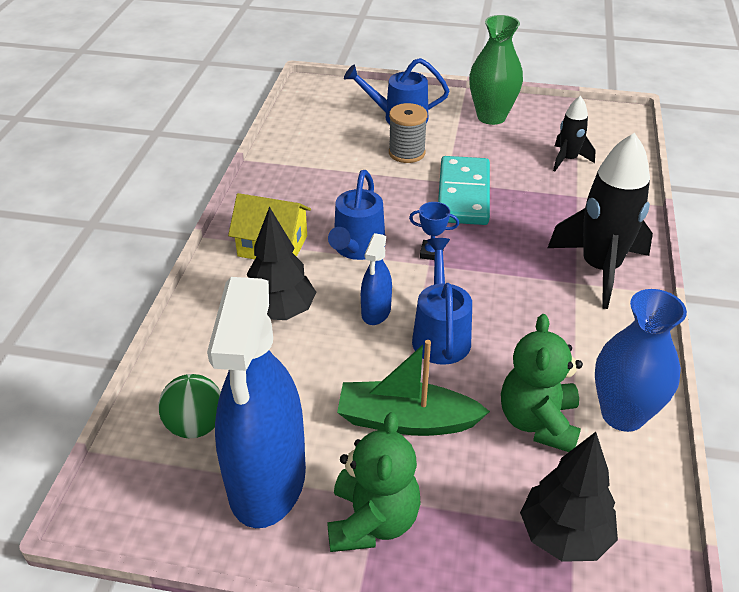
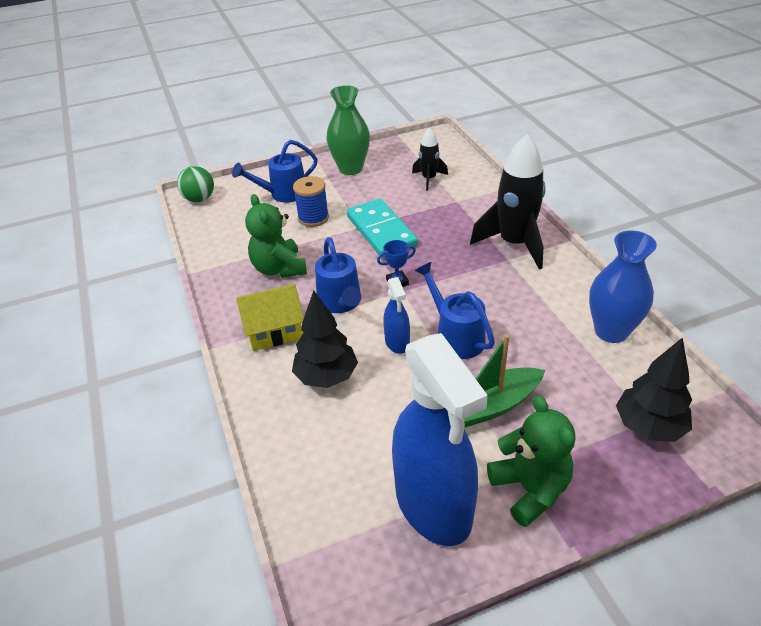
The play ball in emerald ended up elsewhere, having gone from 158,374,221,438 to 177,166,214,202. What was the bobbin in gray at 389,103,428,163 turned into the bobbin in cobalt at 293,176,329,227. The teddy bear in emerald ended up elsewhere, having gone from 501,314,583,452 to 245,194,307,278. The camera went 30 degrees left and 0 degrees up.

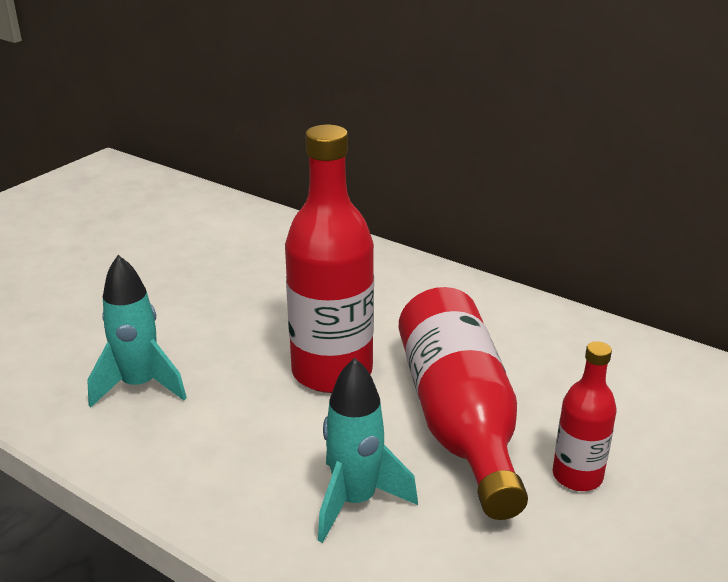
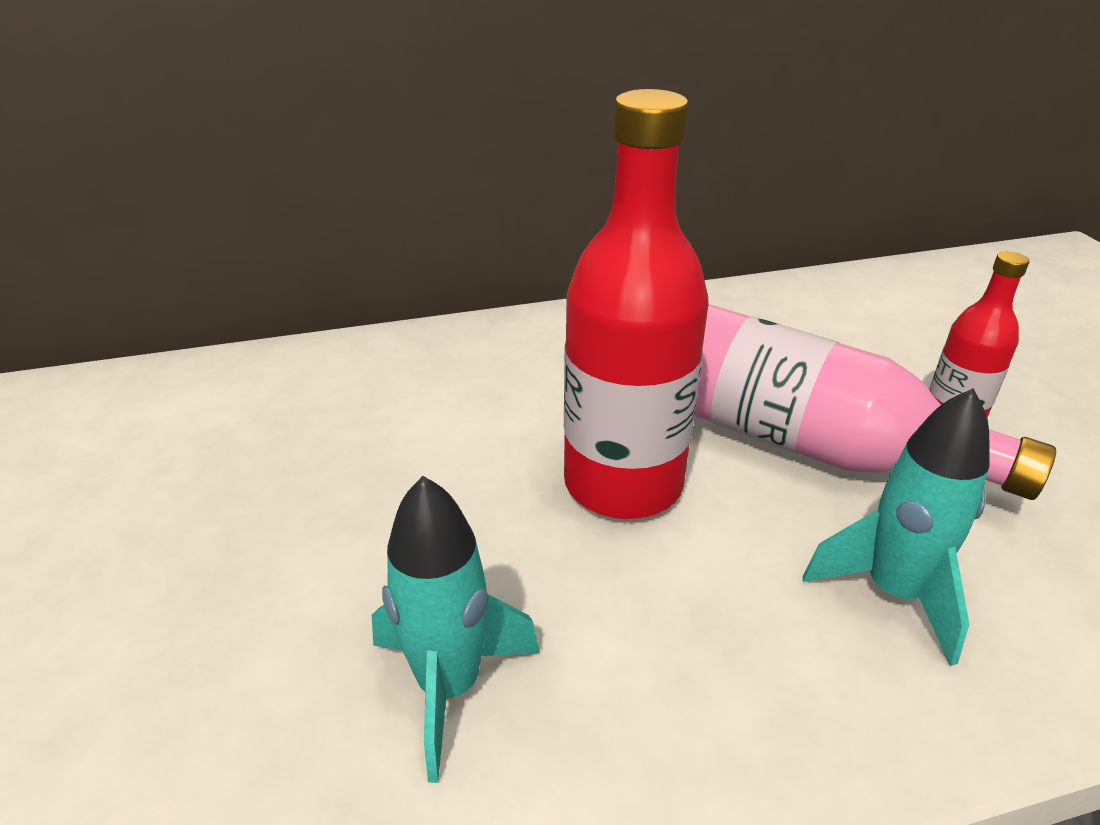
What was the flask in scarlet at 399,287,528,520 turned into the flask in rose-pink at 695,304,1056,500. The camera went 50 degrees left and 5 degrees up.

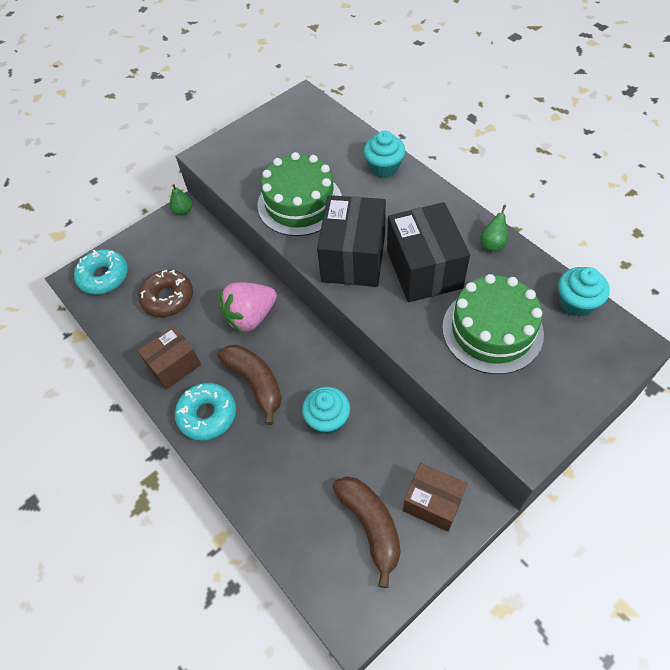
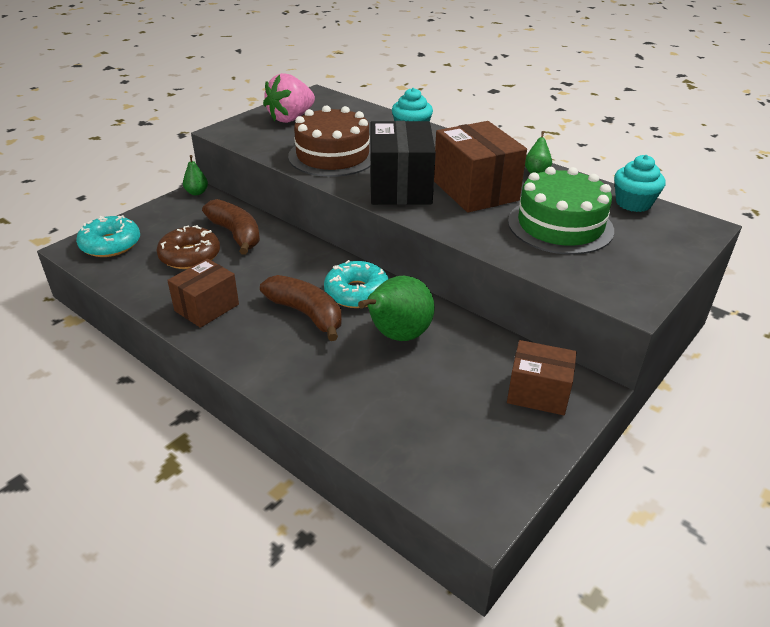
The doughnut in aqua ended up elsewhere, having gone from 175,383,236,441 to 324,260,389,308. The berry in rose-pink ended up elsewhere, having gone from 220,282,277,333 to 263,73,315,123. What was the cake in emerald at 258,152,342,236 turned into the cake in dark brown at 288,105,371,177. Where the muffin in aqua stood at 302,387,350,434, the pear in emerald came to stand at 358,276,435,341. The banana in dark brown ended up elsewhere, having gone from 332,477,401,588 to 202,199,260,255. What was the package in black at 387,202,470,302 turned into the package in dark brown at 434,121,527,213. The camera went 15 degrees left and 20 degrees down.

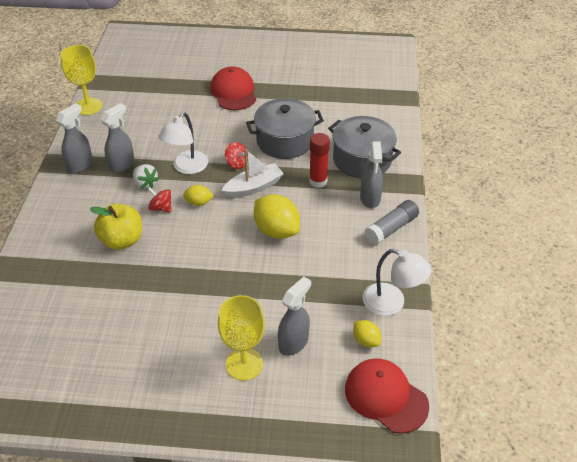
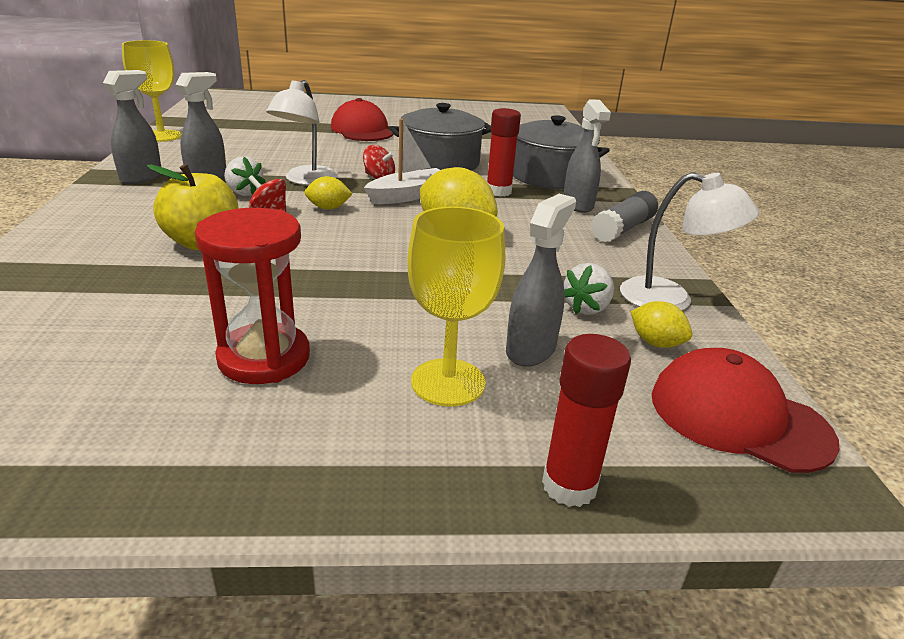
The second view gained the sandglass in scarlet at 195,208,310,384. The second view gained the glue in scarlet at 542,334,631,507. The second view gained the berry in white at 564,263,614,315. The camera went 10 degrees left and 15 degrees down.

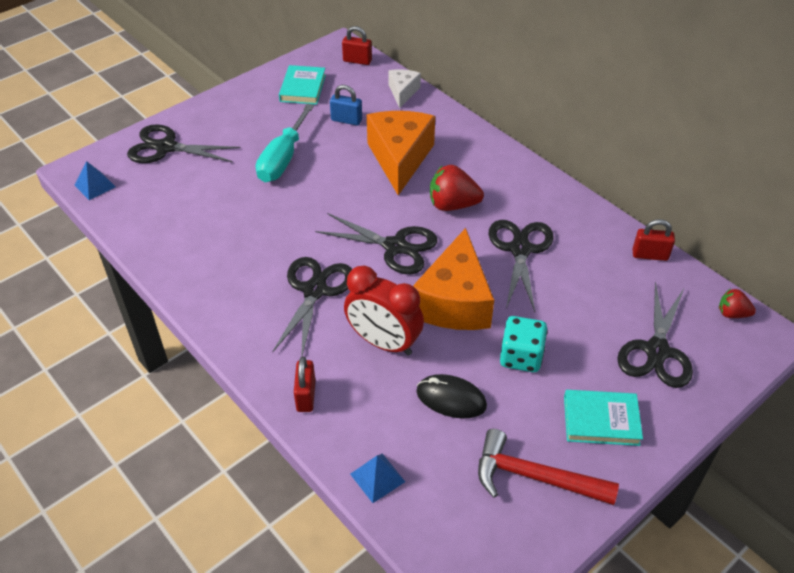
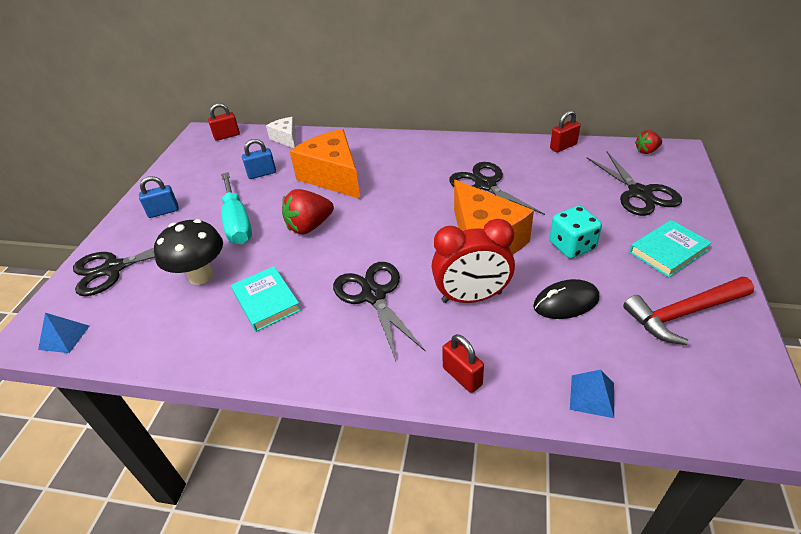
The hardcover in aqua ended up elsewhere, having gone from 279,65,326,105 to 231,266,301,332. The second view lost the scissors in black at 315,213,438,274. The berry in scarlet ended up elsewhere, having gone from 430,165,484,211 to 282,189,334,234. The second view gained the padlock in cobalt at 139,176,179,218. The second view gained the mushroom in black at 154,219,223,285. The camera went 35 degrees left and 5 degrees down.

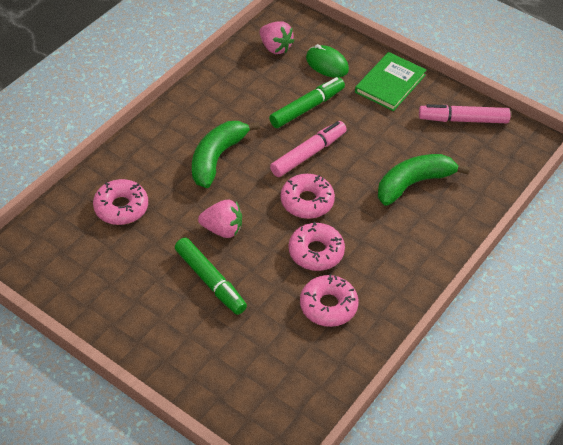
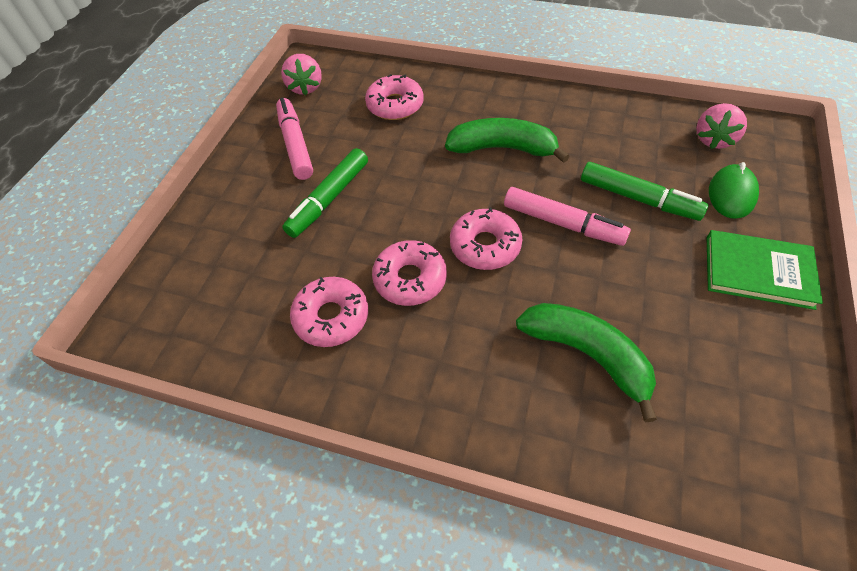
The berry in rose-pink ended up elsewhere, having gone from 198,200,242,238 to 281,54,322,95. The marker pen in rose-pink ended up elsewhere, having gone from 419,104,511,123 to 276,98,313,180. The camera went 75 degrees right and 5 degrees up.

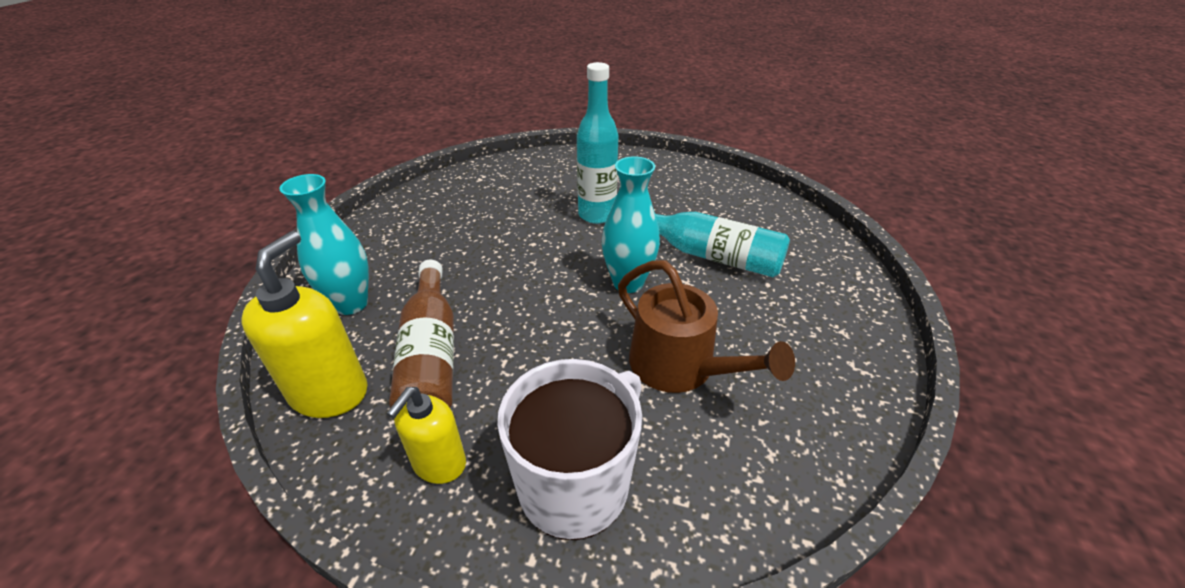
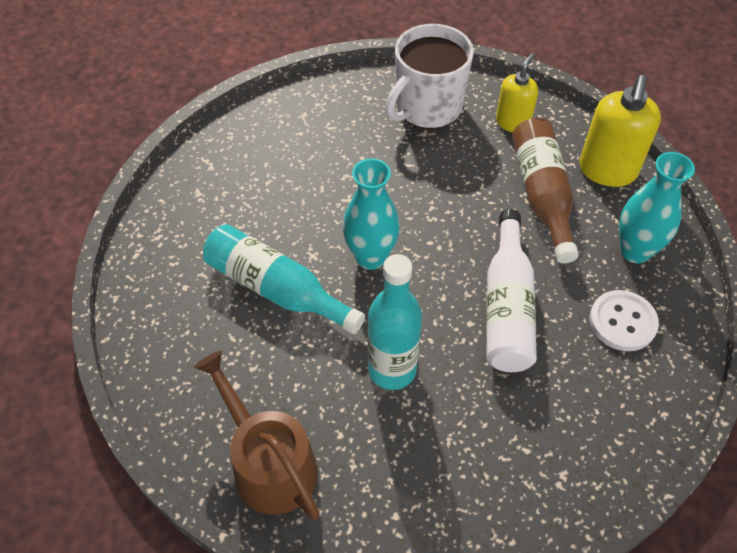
The sprinkling can in dark brown ended up elsewhere, having gone from 618,260,795,393 to 194,351,320,520. The second view gained the flask in white at 486,209,537,372. The second view gained the shirt button in white at 590,290,659,351. The camera went 175 degrees left and 15 degrees up.

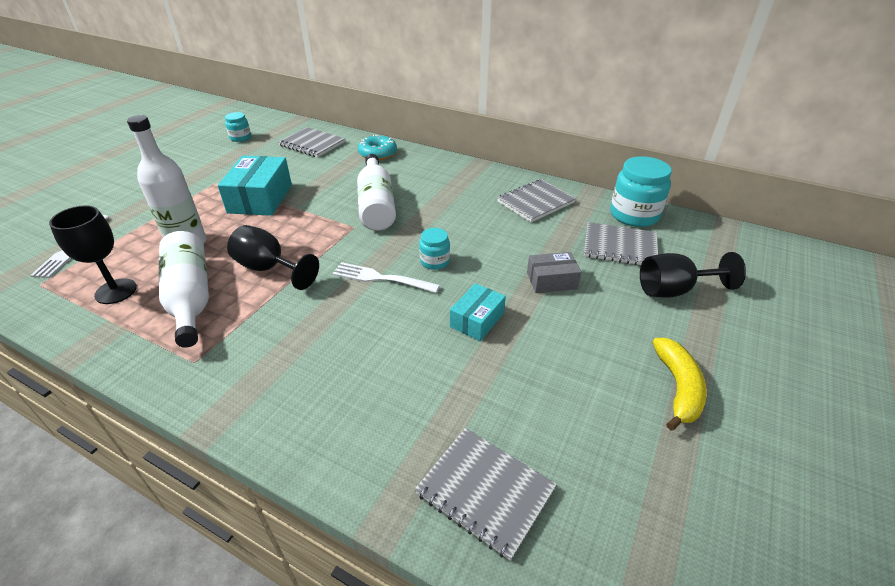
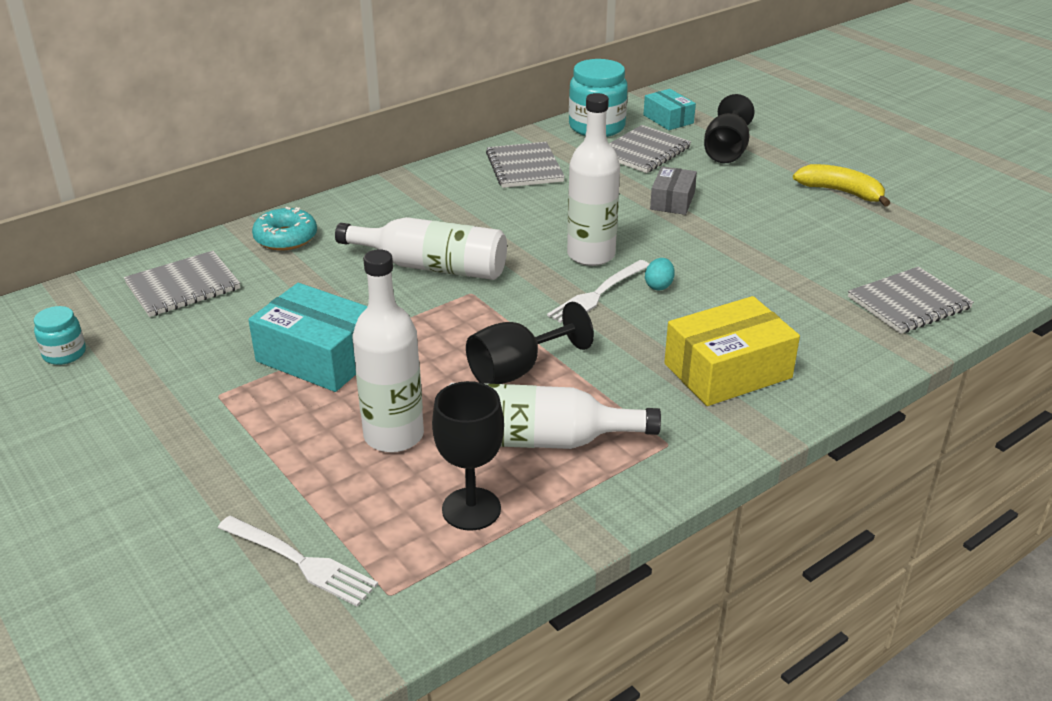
Where the jam jar in aqua stood at 419,228,450,270, the flask in white came to stand at 567,93,620,266. The package in aqua ended up elsewhere, having gone from 450,283,506,341 to 643,89,696,130. The second view gained the egg shape in aqua at 645,258,675,290. The second view gained the package in golden at 664,296,800,406. The camera went 65 degrees left and 5 degrees down.

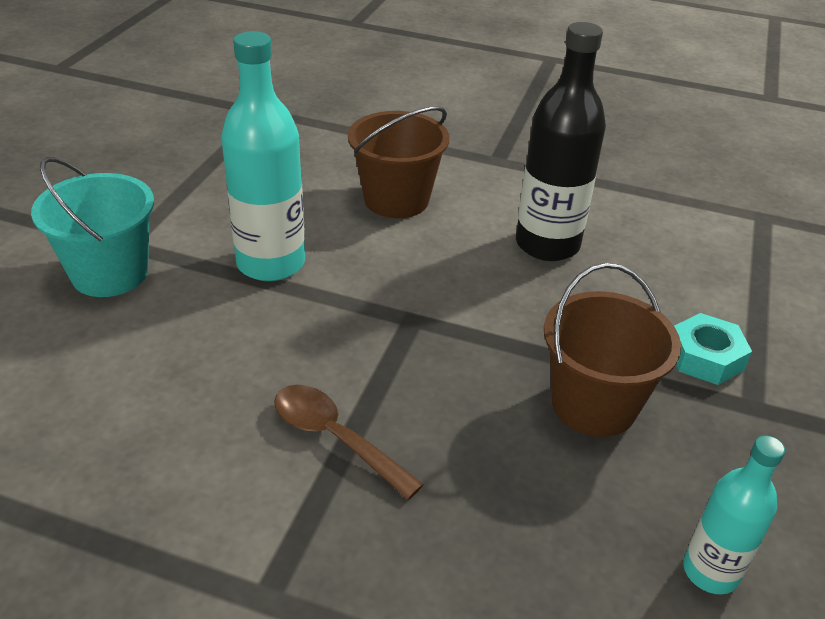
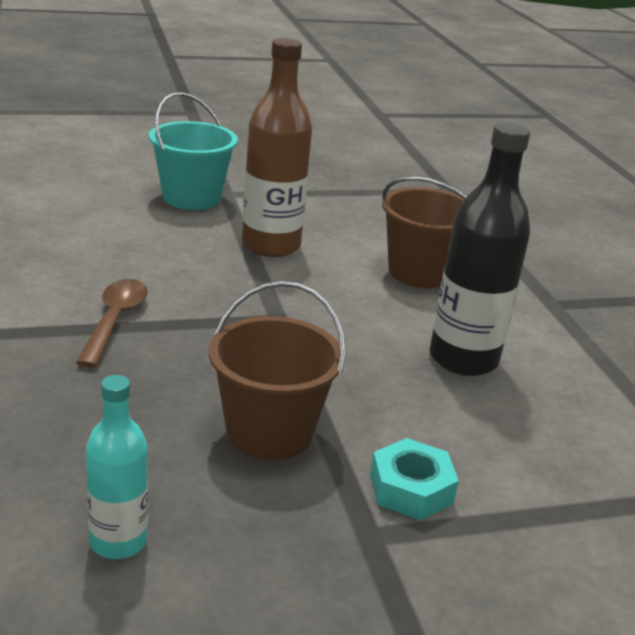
What was the flask in aqua at 221,31,305,281 turned into the flask in dark brown at 242,38,312,257. The camera went 55 degrees right and 10 degrees down.

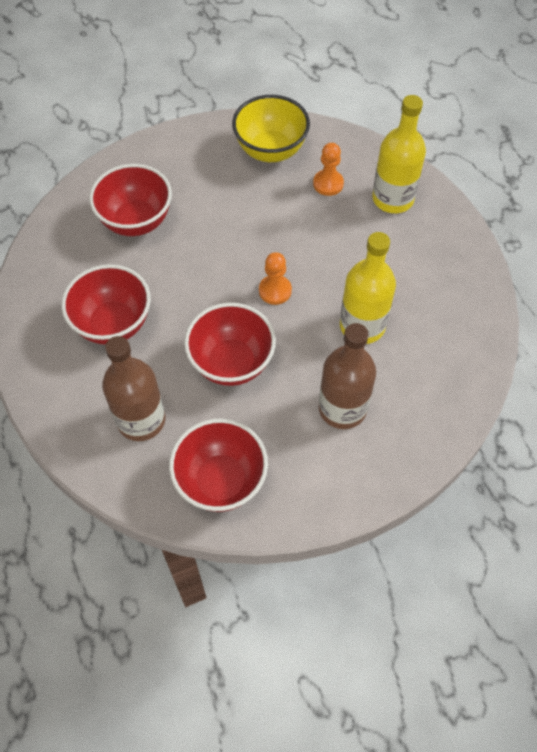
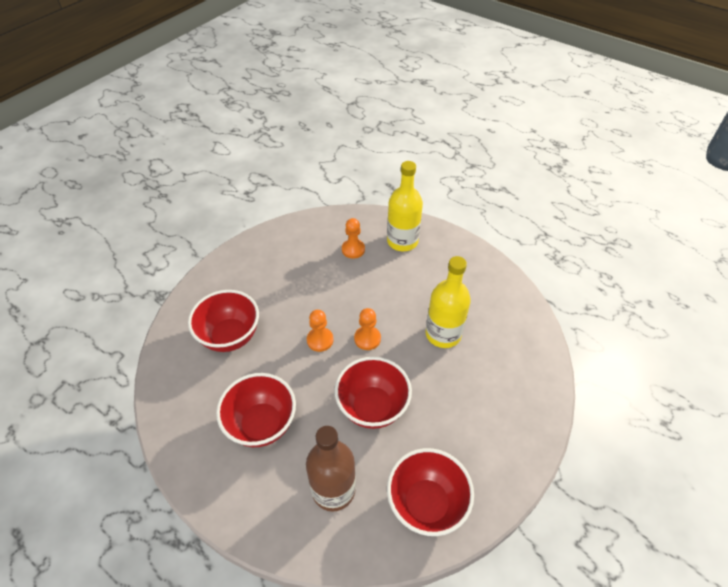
The second view lost the deep dish in golden at 232,95,310,162. The second view lost the flask in dark brown at 318,323,376,429. The second view gained the pawn in bright orange at 307,310,334,352. The camera went 30 degrees left and 10 degrees down.

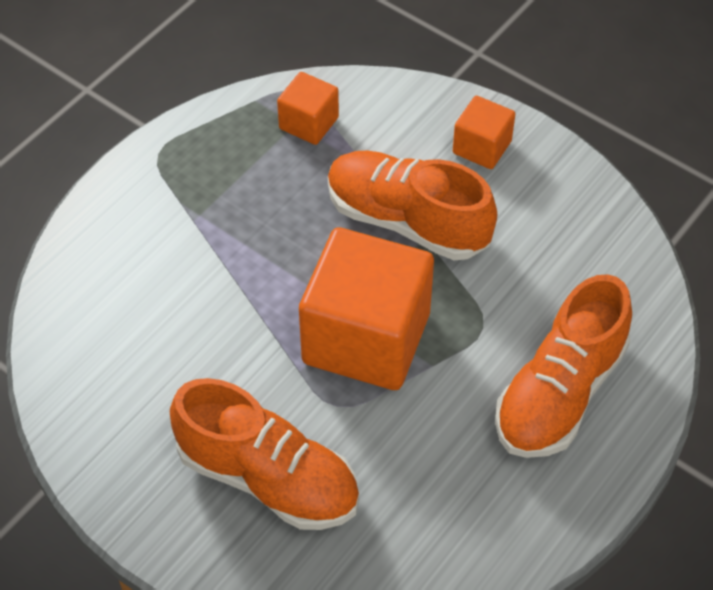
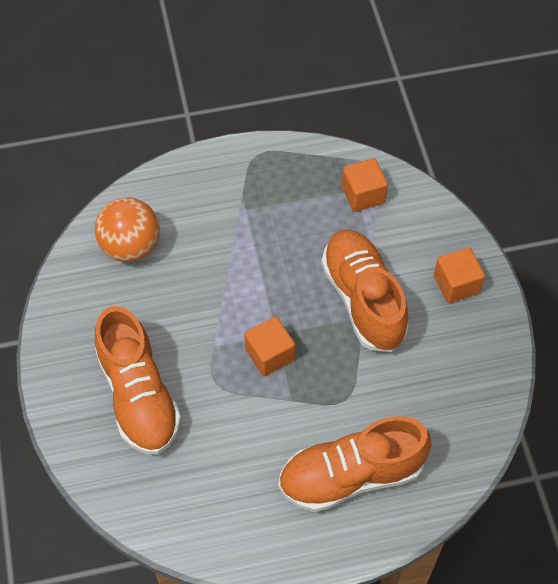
The size of the solid cube in bright orange at 299,227,434,390 changed by a factor of 0.48. The second view gained the play ball in bright orange at 95,197,160,262. The camera went 40 degrees right and 5 degrees up.

